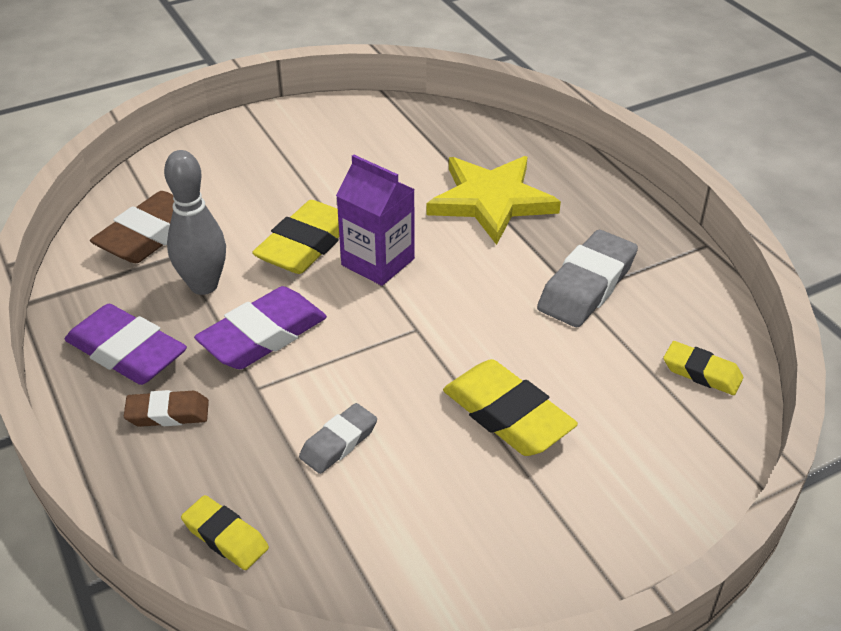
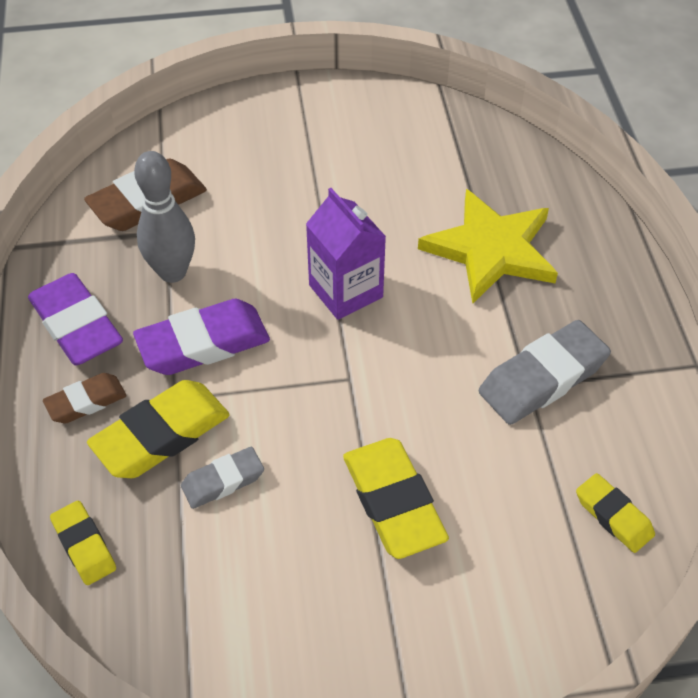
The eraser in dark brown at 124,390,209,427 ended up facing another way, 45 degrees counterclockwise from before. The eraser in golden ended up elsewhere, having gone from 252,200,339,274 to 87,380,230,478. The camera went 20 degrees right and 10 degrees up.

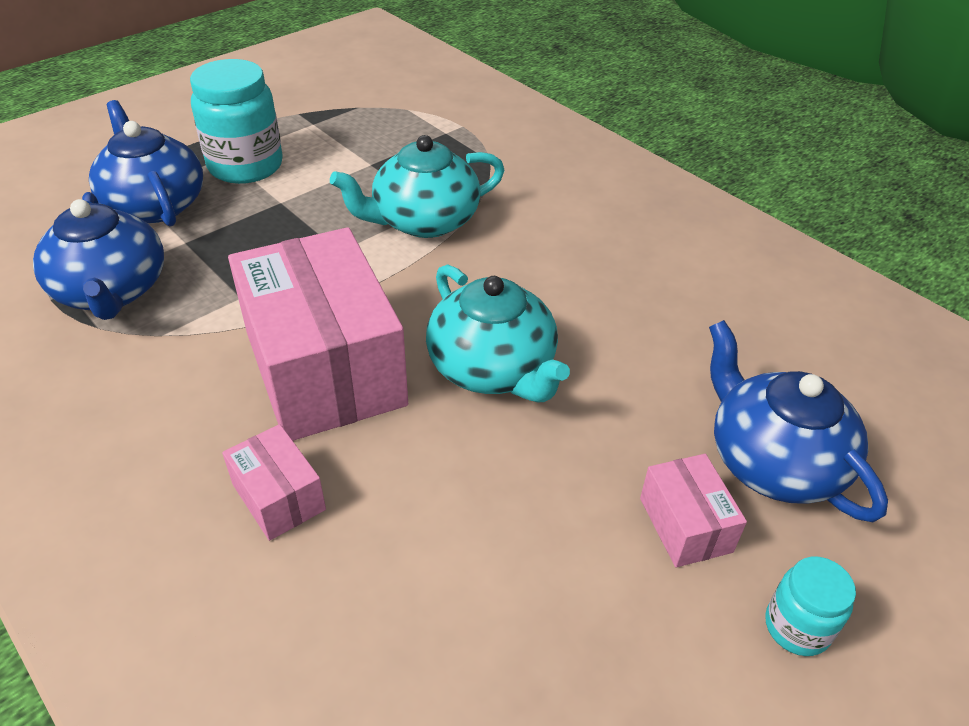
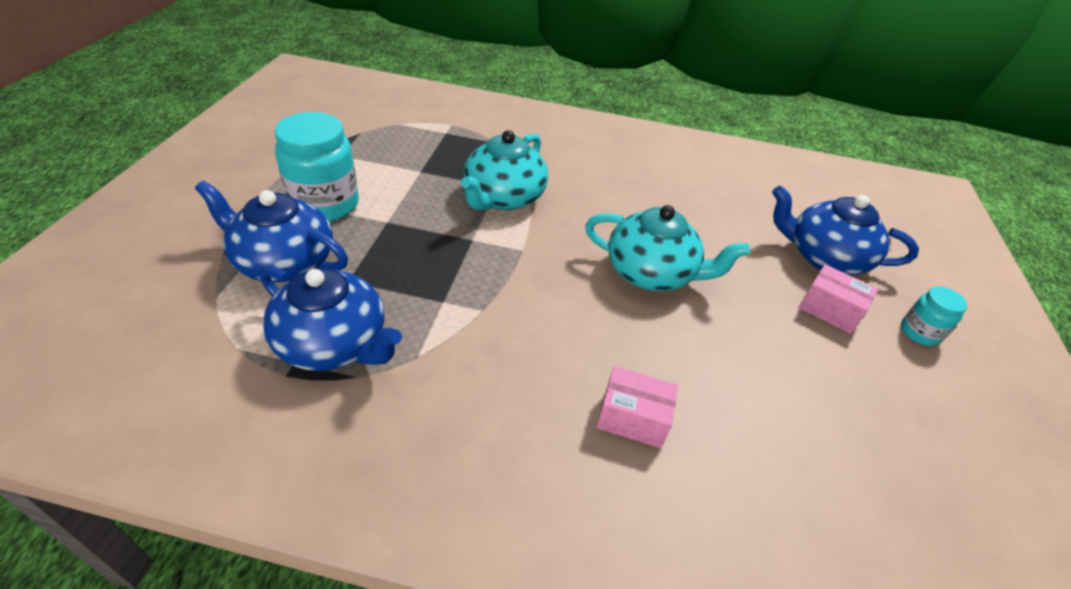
The second view lost the package in rose-pink at 228,227,408,441. The camera went 40 degrees left and 0 degrees up.

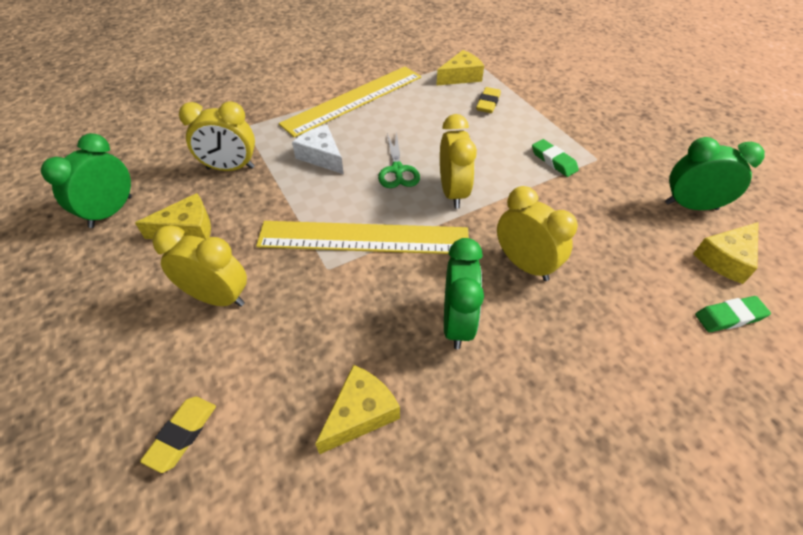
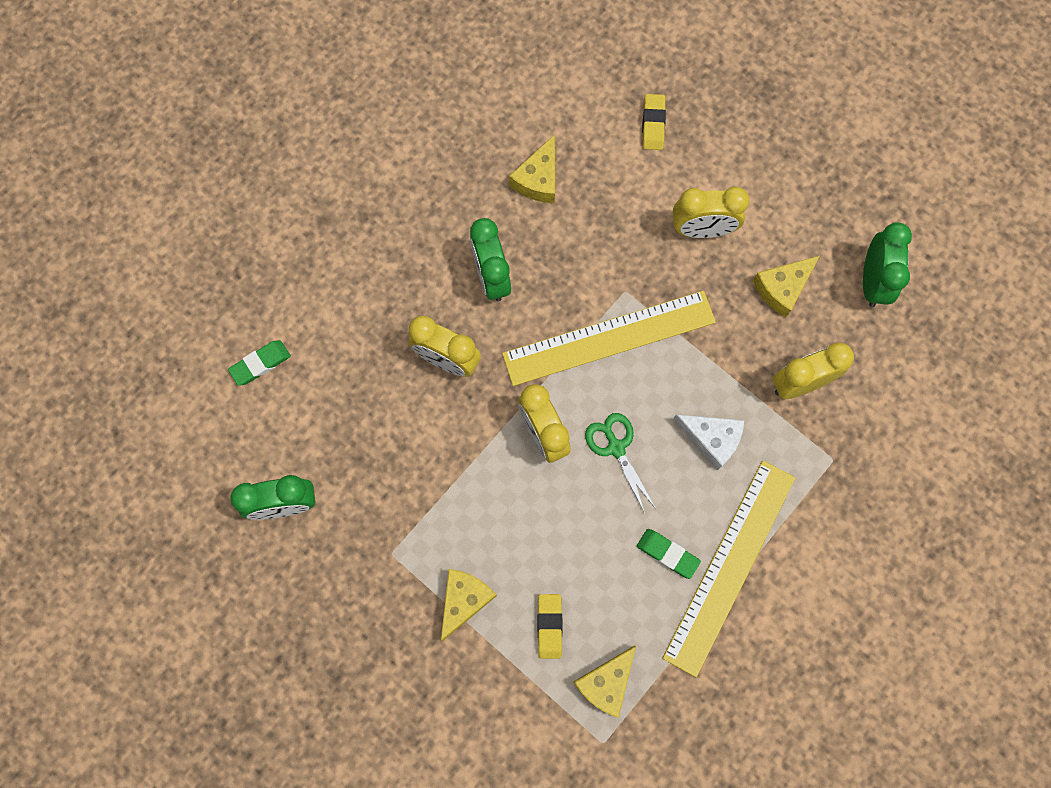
The eraser in emerald ended up elsewhere, having gone from 532,139,579,177 to 637,529,701,579. The piece of cheese in golden ended up elsewhere, having gone from 693,222,759,284 to 441,569,497,641. The camera went 160 degrees right and 25 degrees up.

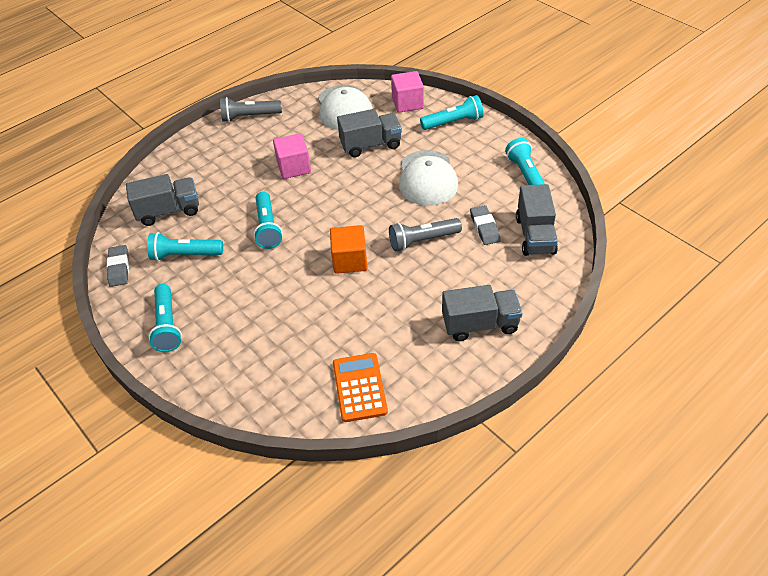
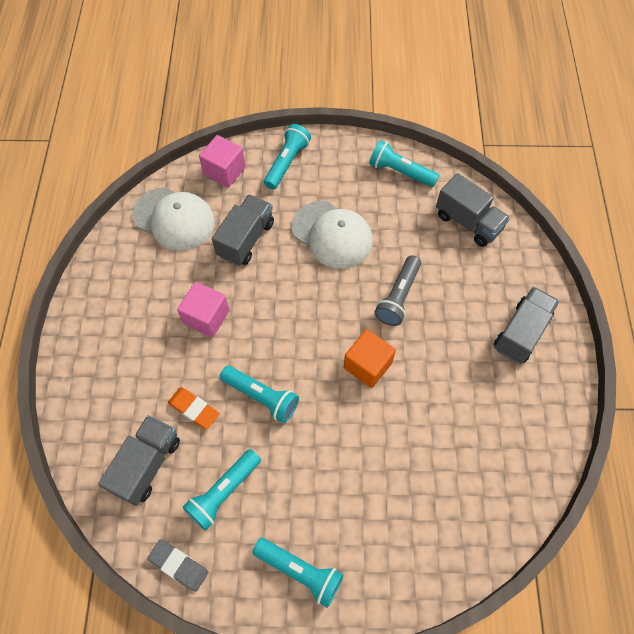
The second view lost the torch in gray at 220,97,282,122. The second view lost the adding machine in bright orange at 333,353,388,422. The second view lost the eraser in gray at 470,205,501,245. The second view gained the eraser in bright orange at 168,387,220,429. The camera went 50 degrees left and 15 degrees up.

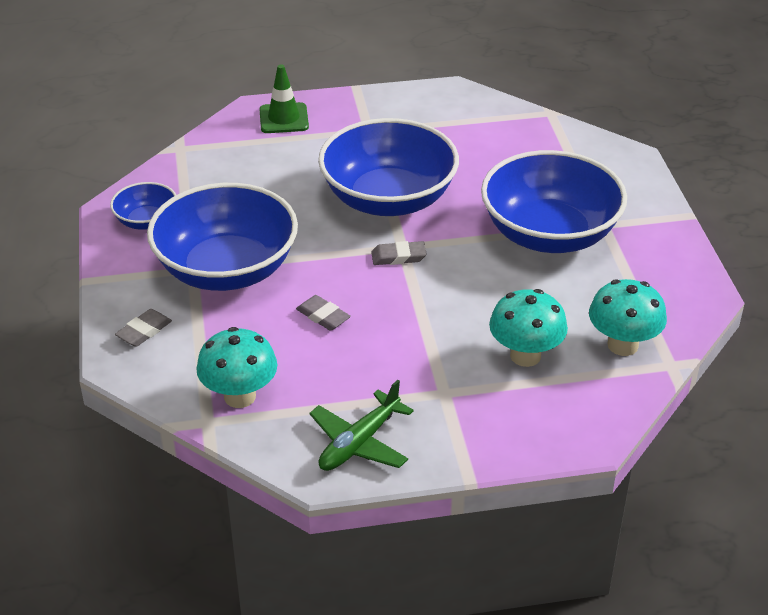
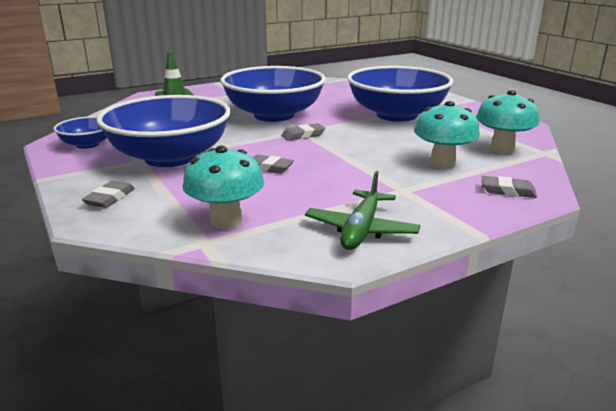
The second view gained the eraser in gray at 482,176,537,198. The camera went 20 degrees left and 15 degrees down.

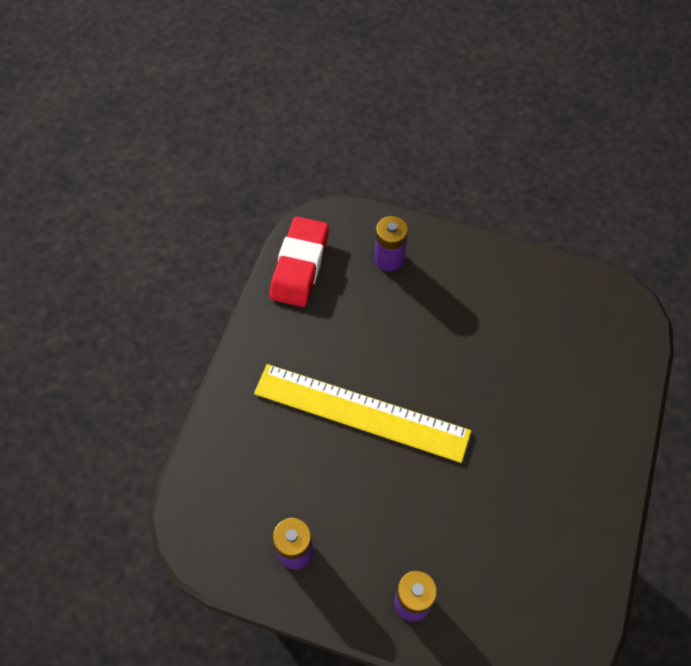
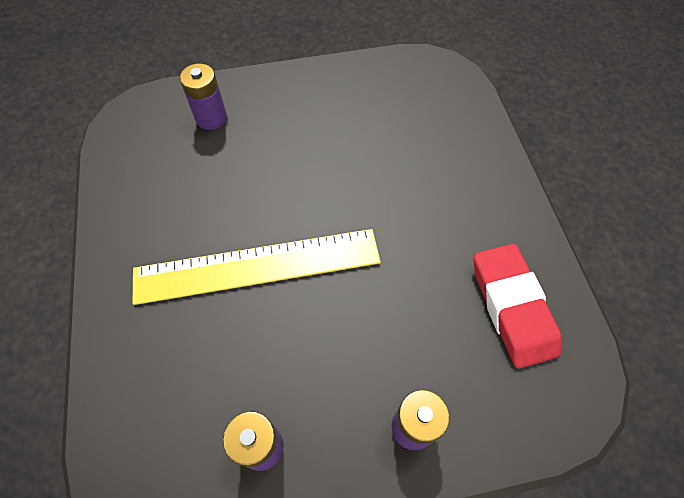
The eraser in scarlet ended up elsewhere, having gone from 270,217,329,307 to 474,244,561,368. The camera went 30 degrees left and 0 degrees up.

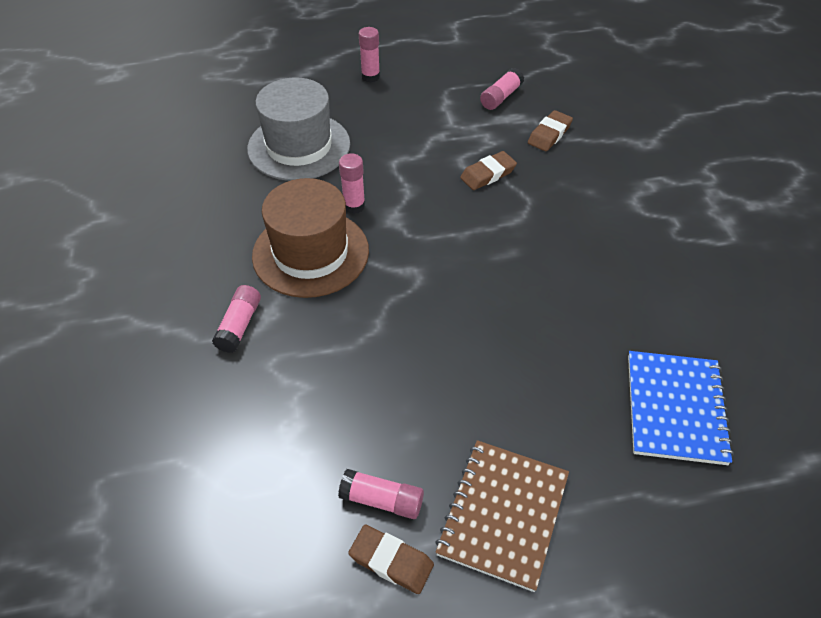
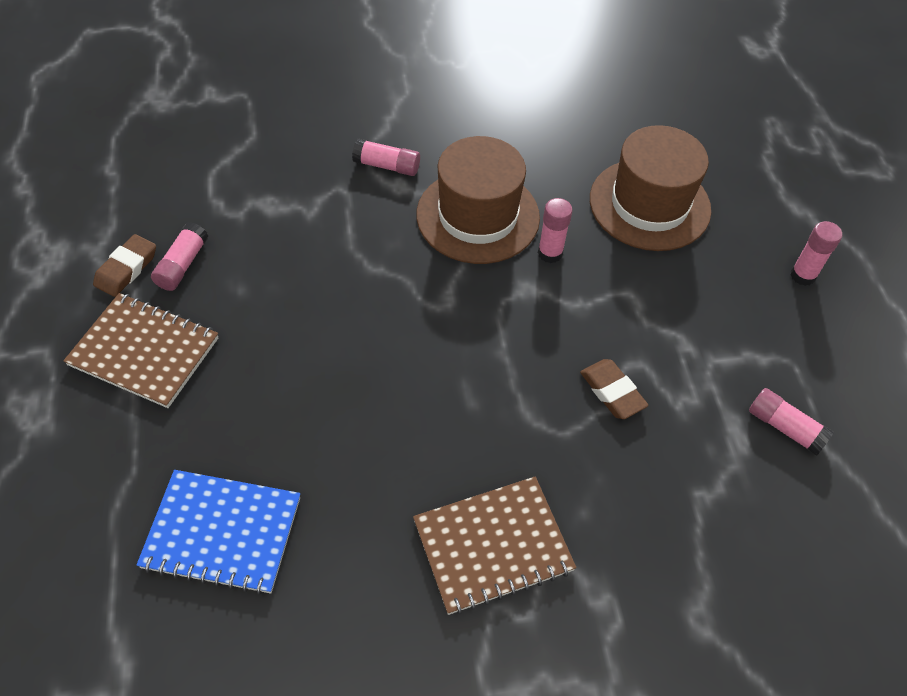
What was the top hat in gray at 247,77,350,181 turned into the top hat in dark brown at 590,125,711,251. The second view lost the eraser in dark brown at 528,110,573,151. The second view gained the exercise book in dark brown at 413,476,576,615. The camera went 90 degrees right and 5 degrees up.

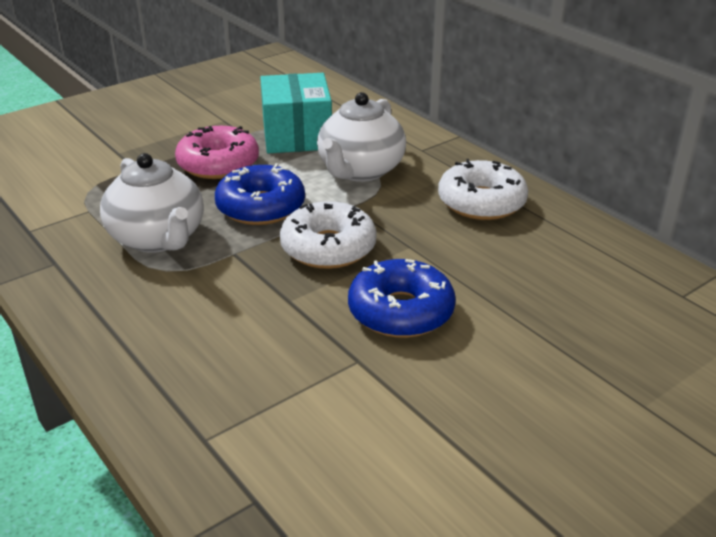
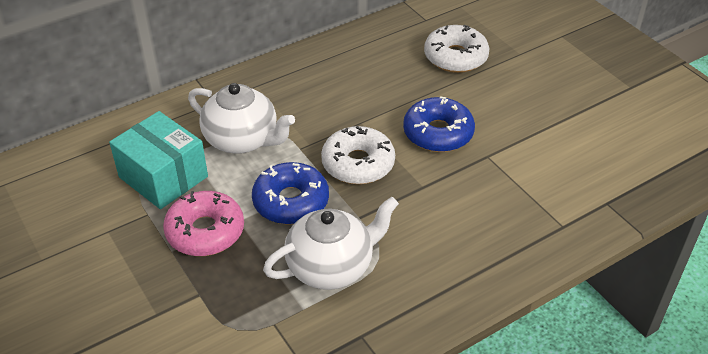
The package in aqua at 260,73,332,153 ended up facing another way, 45 degrees clockwise from before. The doughnut in white ended up elsewhere, having gone from 438,159,528,220 to 424,25,489,73. The camera went 85 degrees left and 10 degrees up.

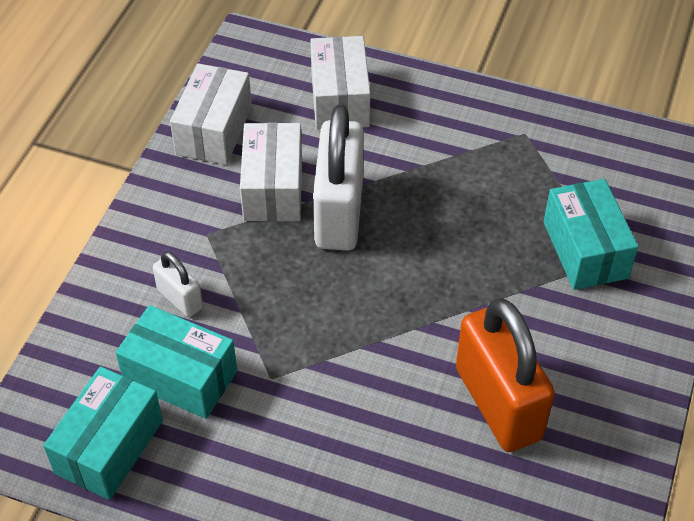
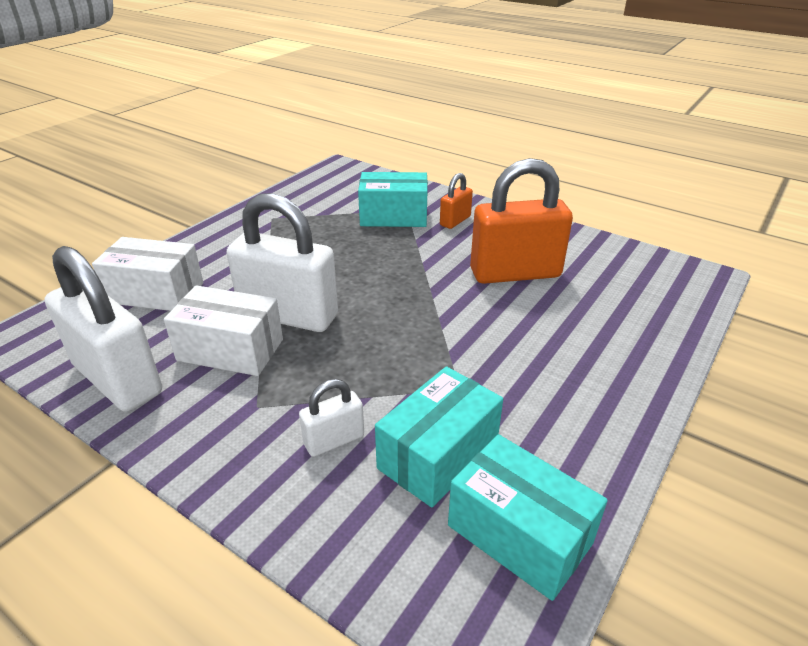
Where the package in white stood at 170,63,252,165, the padlock in white came to stand at 45,246,162,412. The second view gained the padlock in bright orange at 440,173,473,229. The camera went 75 degrees left and 15 degrees down.

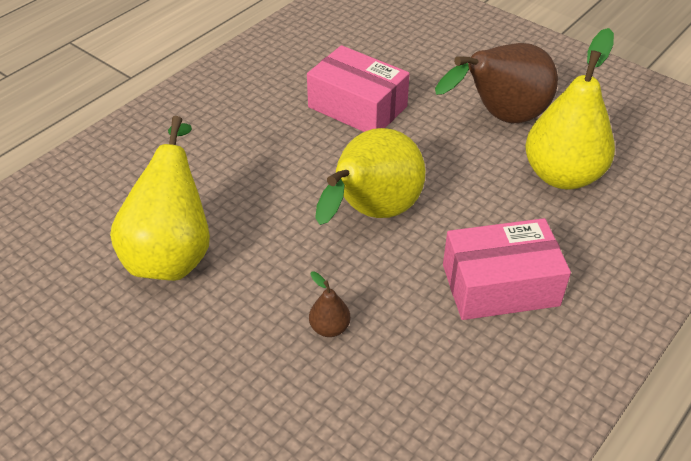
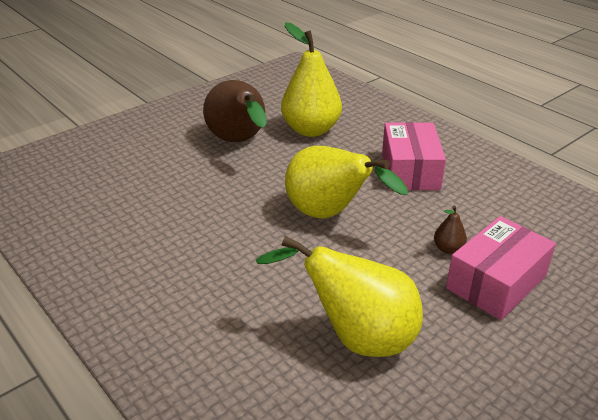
The package in rose-pink ended up elsewhere, having gone from 307,45,410,132 to 446,216,556,320. The camera went 80 degrees left and 10 degrees down.

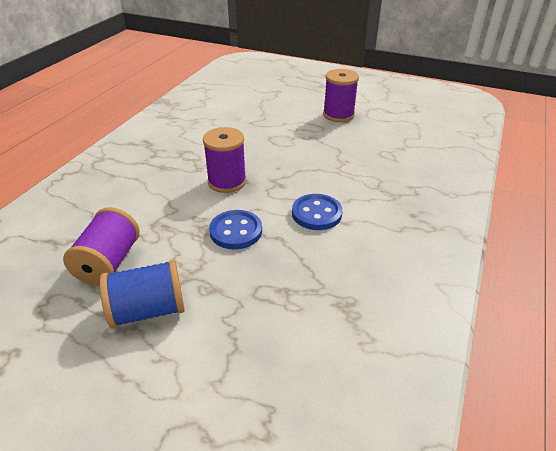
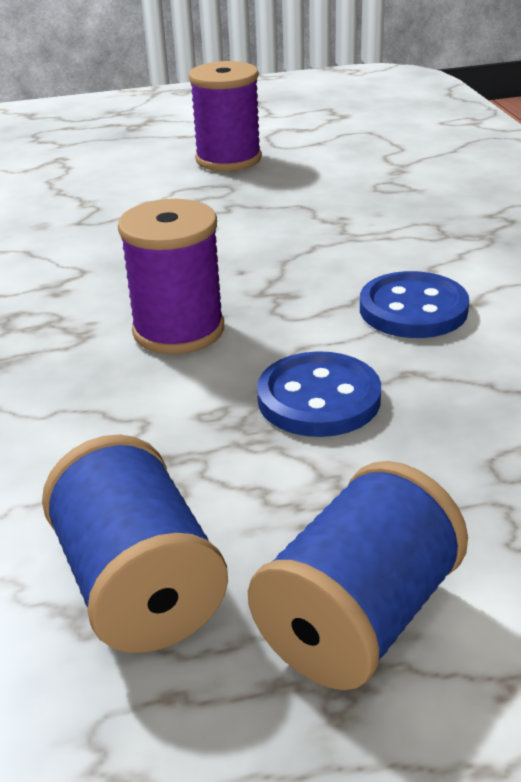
What was the bobbin in purple at 63,207,140,286 turned into the bobbin in cobalt at 42,434,228,653. The camera went 35 degrees left and 5 degrees down.

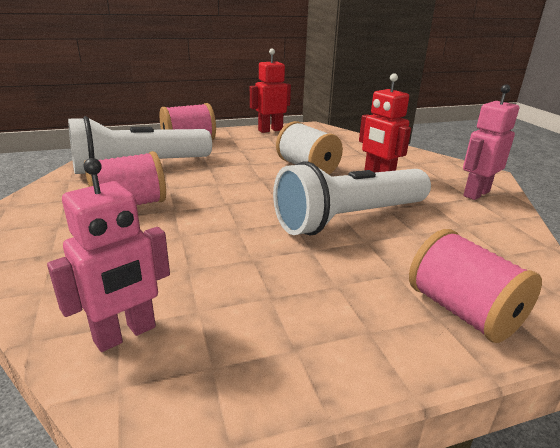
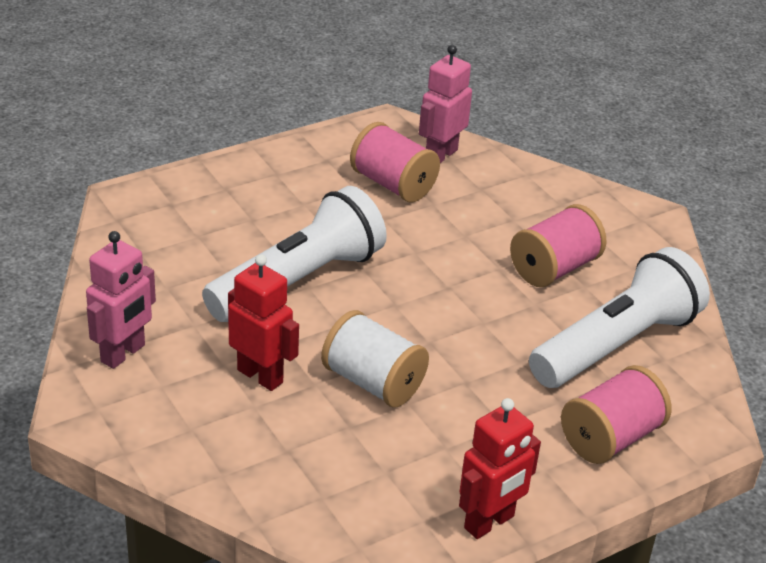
The bobbin in rose-pink ended up elsewhere, having gone from 409,229,542,343 to 350,122,440,203. The camera went 165 degrees right and 10 degrees up.

